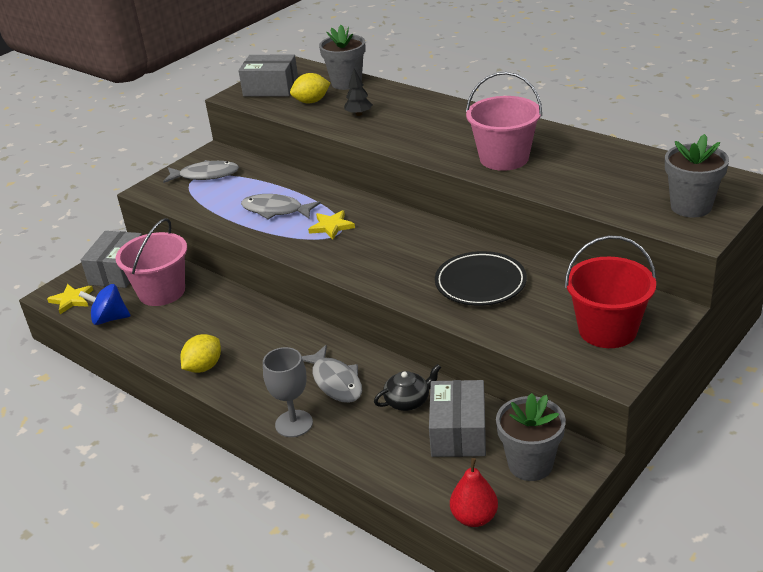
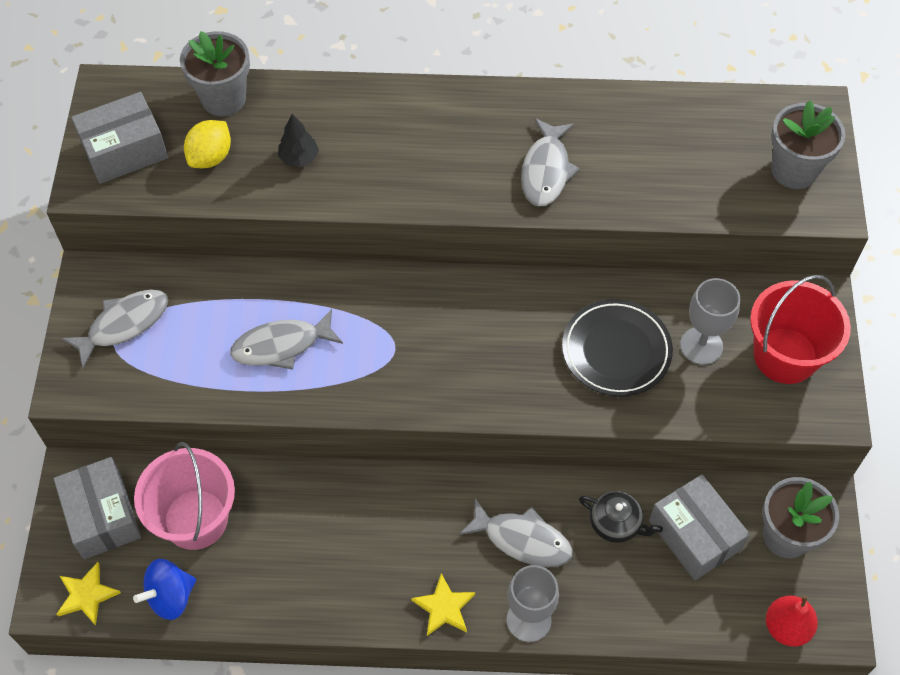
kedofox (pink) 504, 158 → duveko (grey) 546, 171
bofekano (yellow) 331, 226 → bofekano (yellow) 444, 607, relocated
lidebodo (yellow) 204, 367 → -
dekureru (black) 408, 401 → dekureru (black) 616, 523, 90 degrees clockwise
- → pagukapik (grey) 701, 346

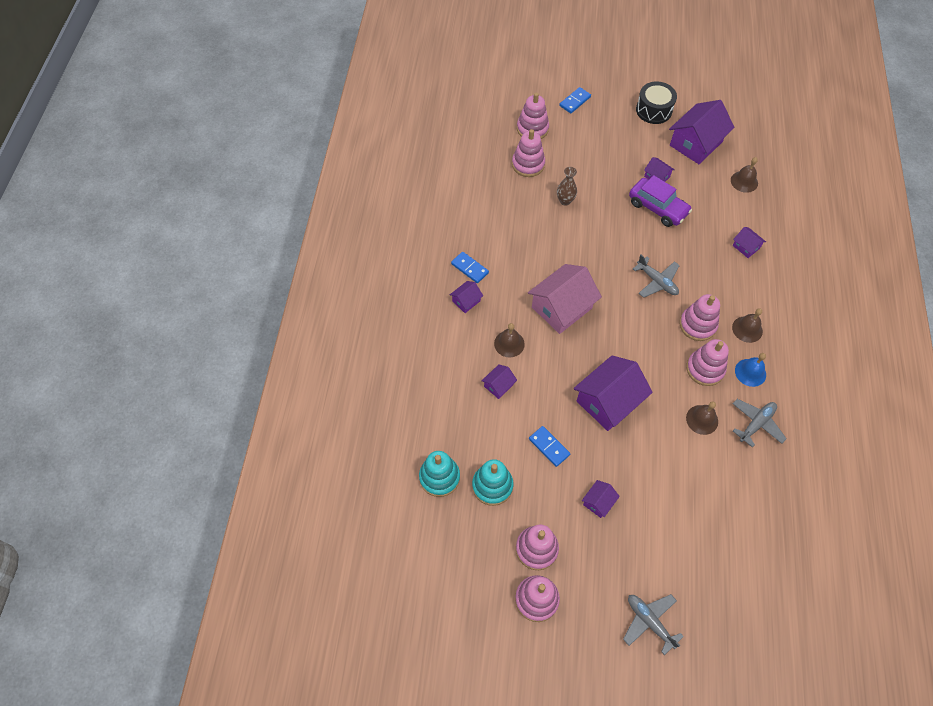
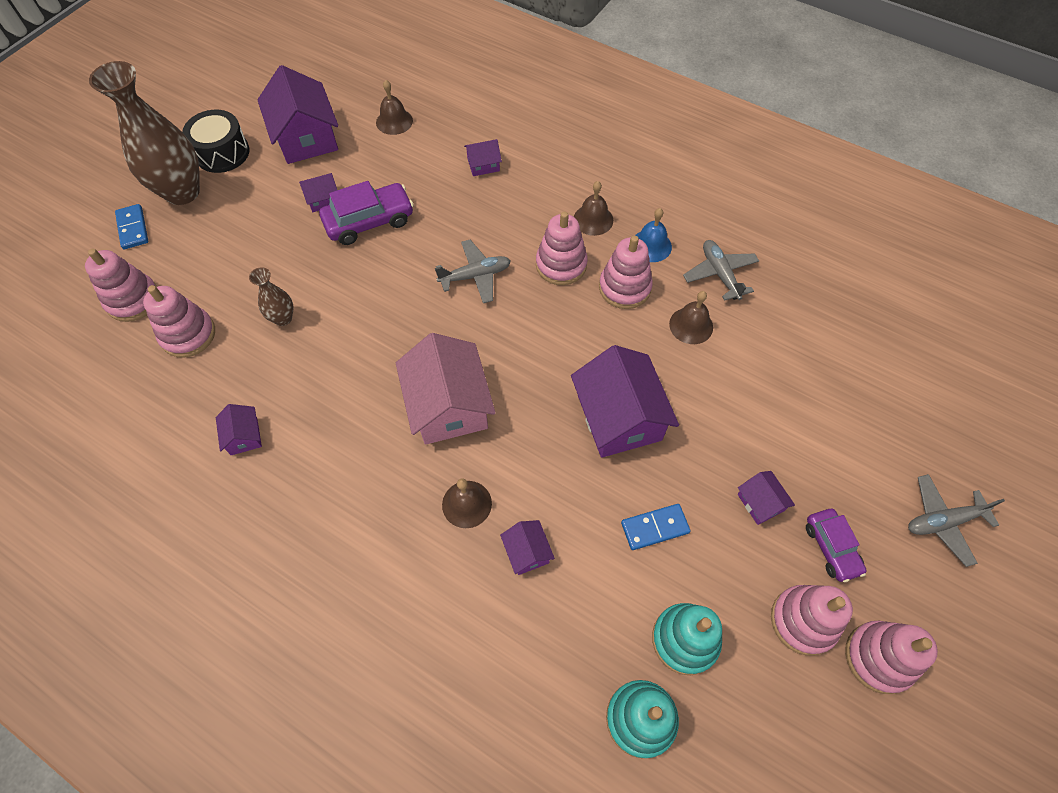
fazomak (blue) 469, 268 → -
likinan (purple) 466, 301 → likinan (purple) 244, 436, relocated
- → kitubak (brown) 182, 192
- → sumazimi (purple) 831, 548

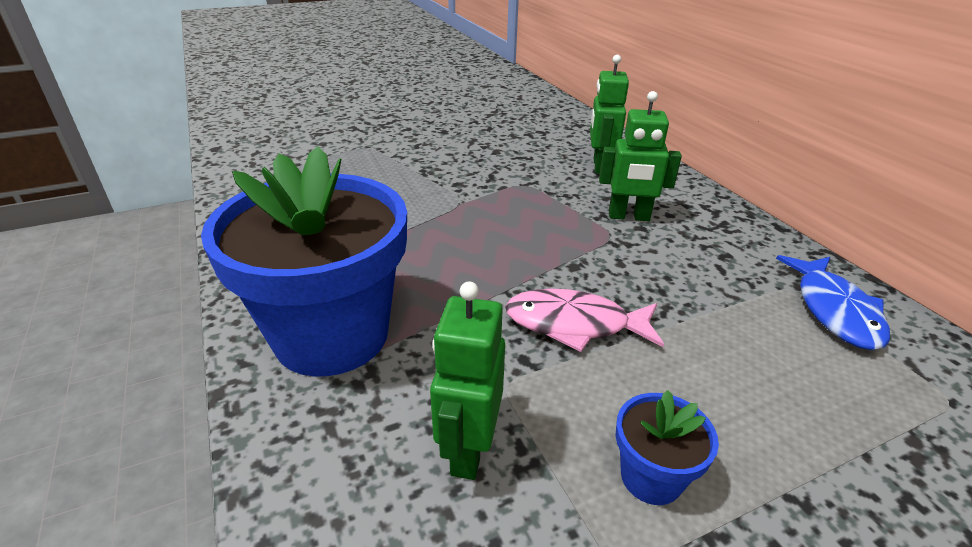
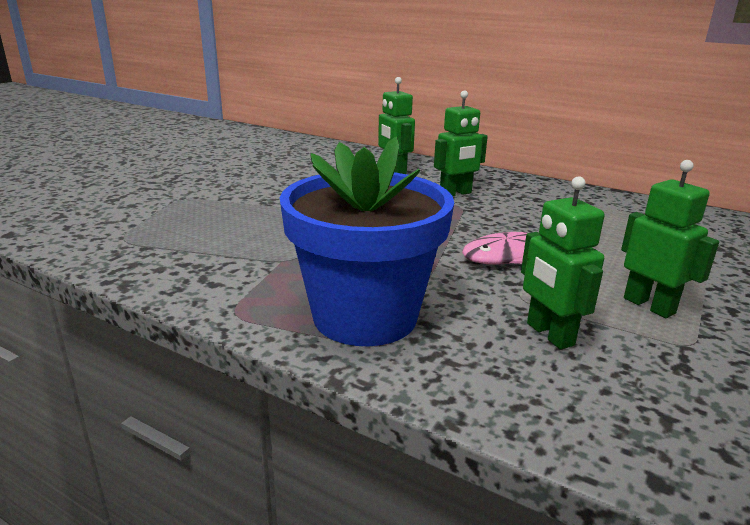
duveko (blue) 834, 310 → -
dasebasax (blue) 651, 477 → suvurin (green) 649, 305

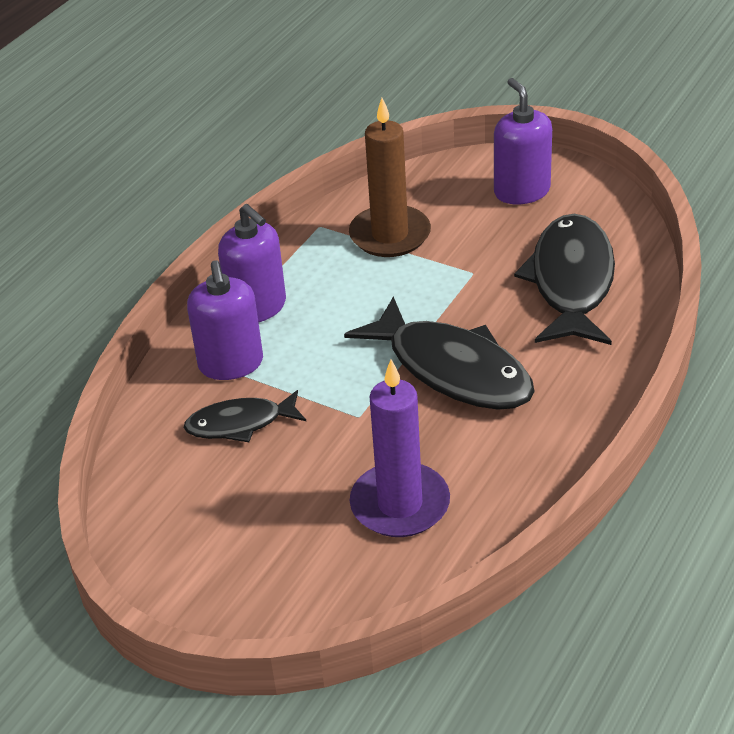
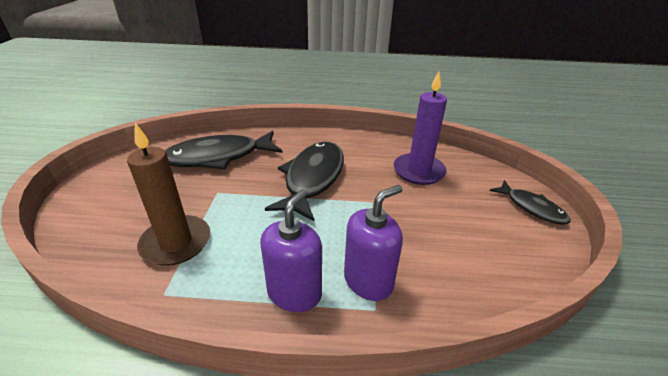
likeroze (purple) 521, 191 → -
duveko (black) 240, 424 → duveko (black) 531, 207, relocated

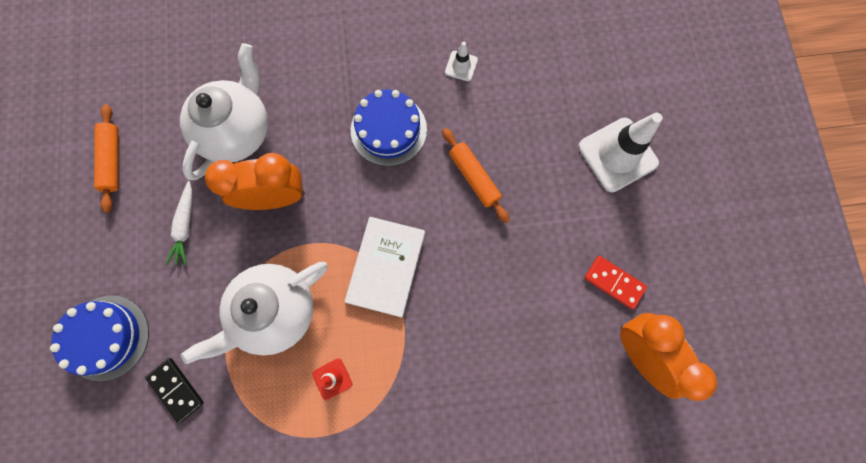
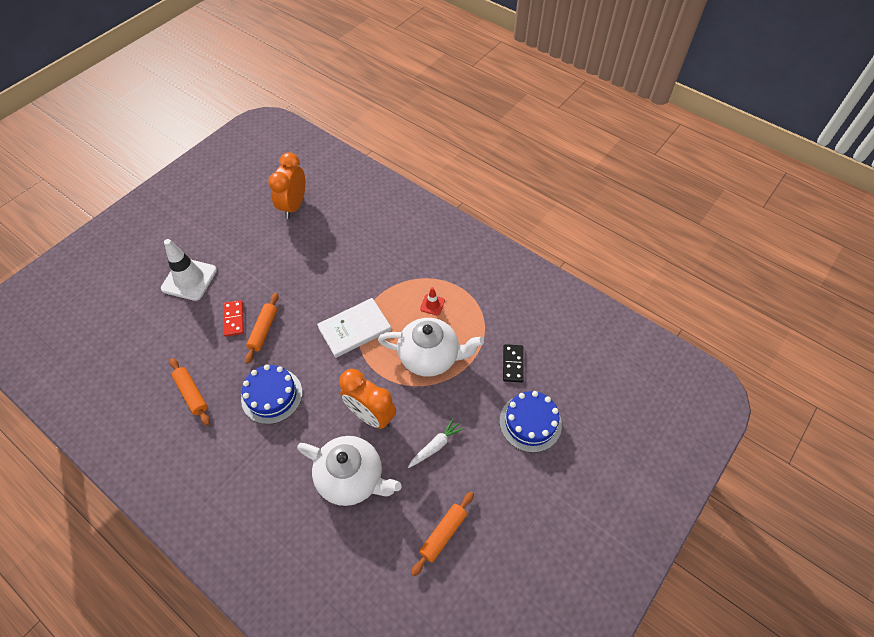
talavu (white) 461, 66 → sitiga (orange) 191, 394
dekureru (white) 237, 131 → dekureru (white) 351, 478, 135 degrees counterclockwise
fazomak (red) 614, 282 → fazomak (red) 234, 319, relocated

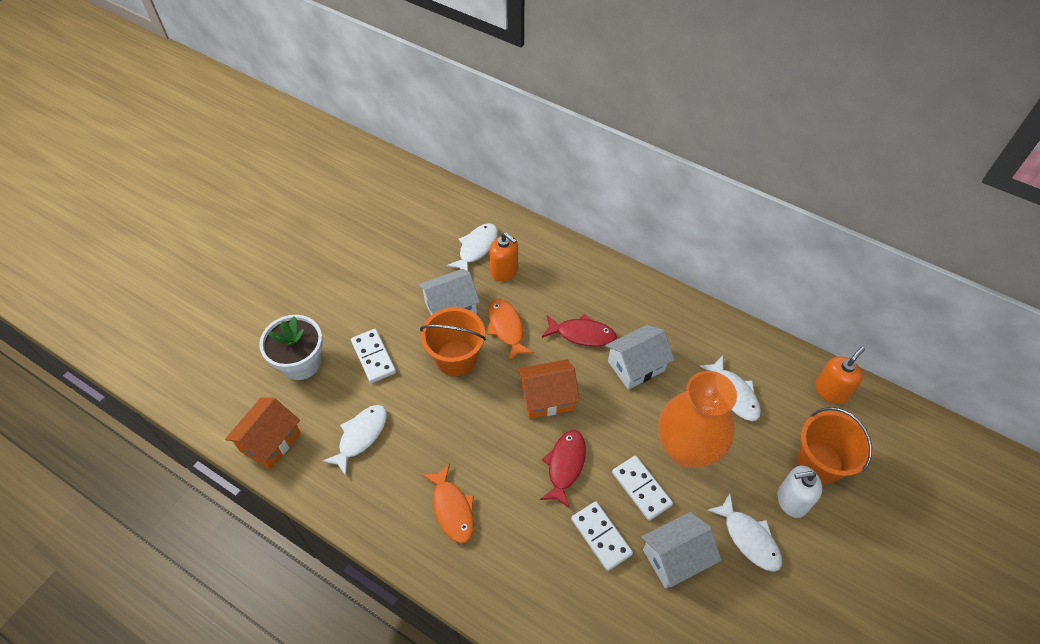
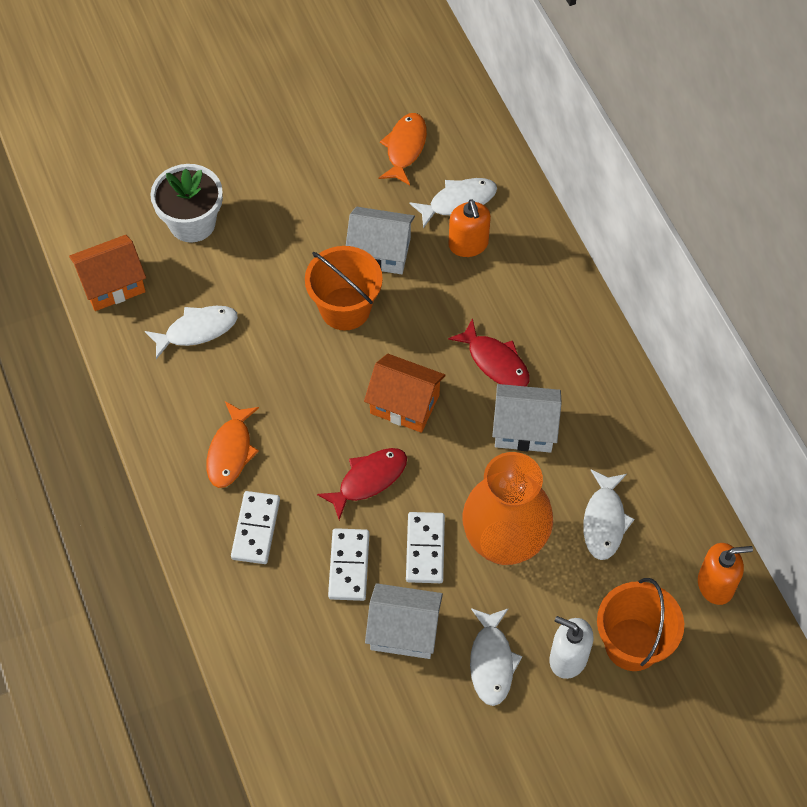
duveko (orange) 506, 328 → duveko (orange) 405, 148, relocated
fazomak (white) 373, 357 → fazomak (white) 255, 529, relocated

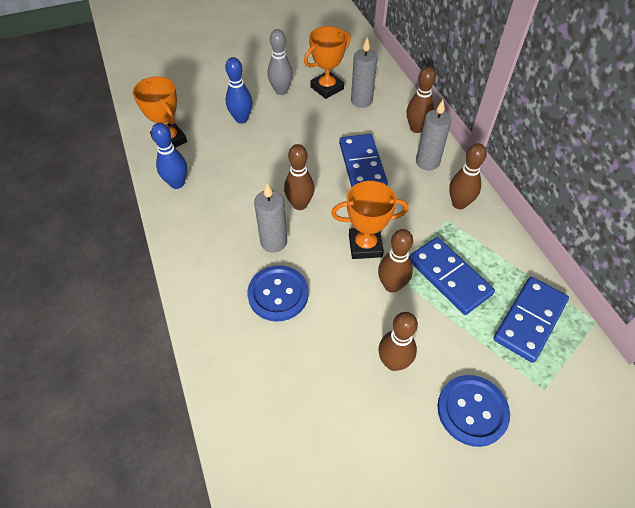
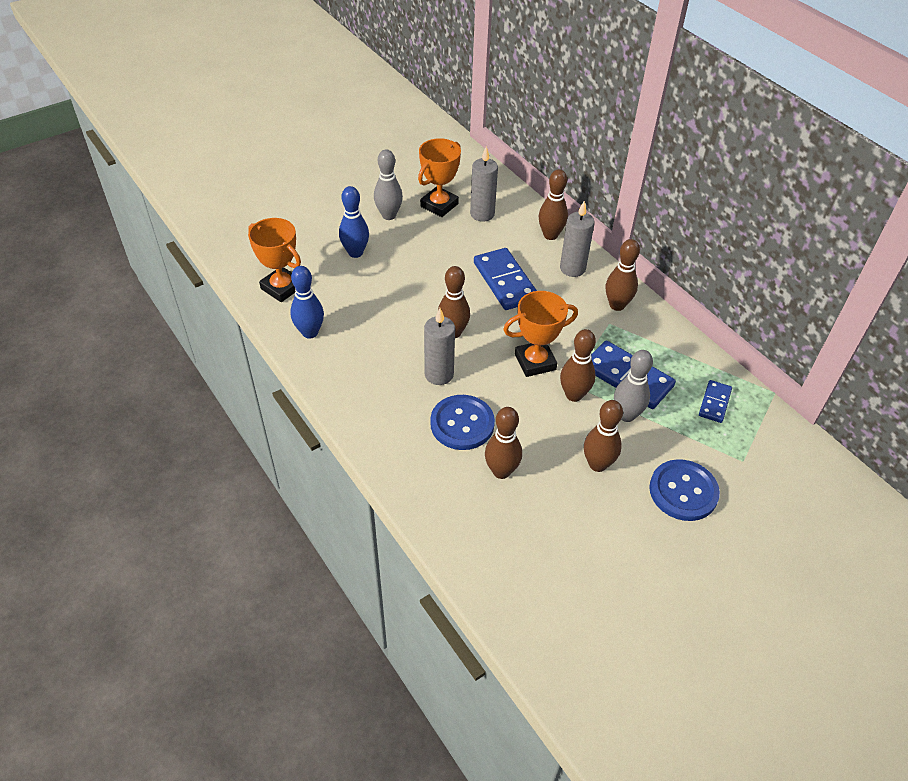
fazomak (blue) 530, 320 → fazomak (blue) 714, 403, x0.55
- → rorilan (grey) 626, 415
- → rorilan (brown) 501, 471

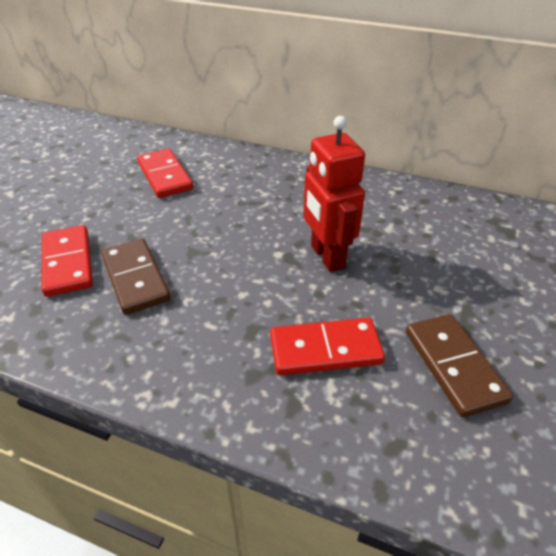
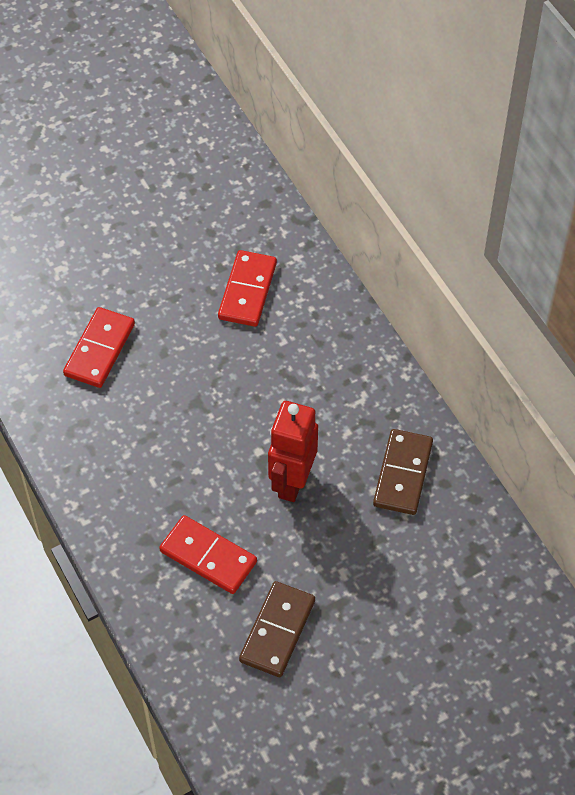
fazomak (brown) 135, 278 → fazomak (brown) 402, 474, relocated

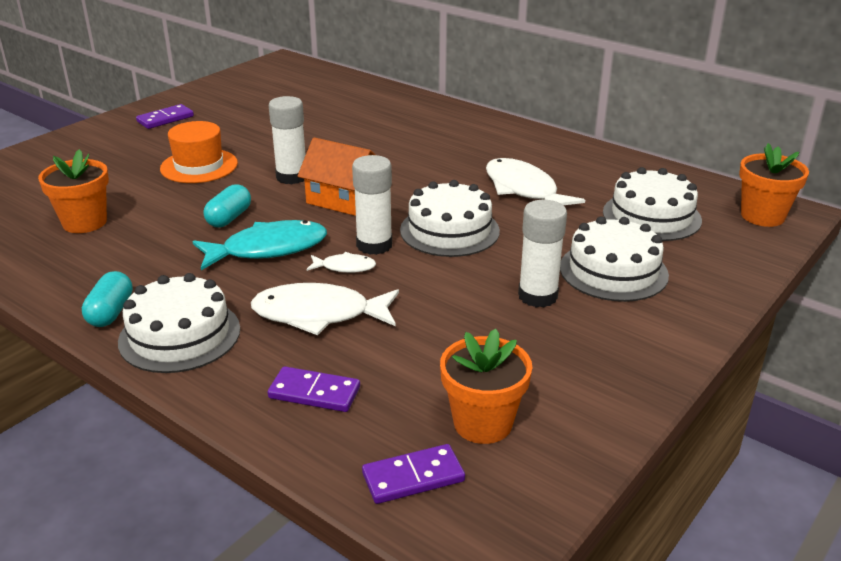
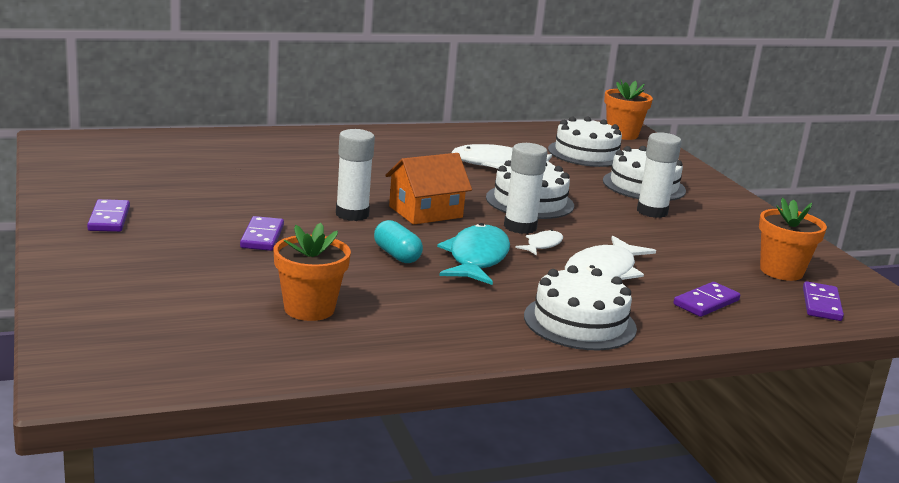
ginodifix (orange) 199, 166 → fazomak (purple) 262, 237
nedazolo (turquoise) 111, 312 → -

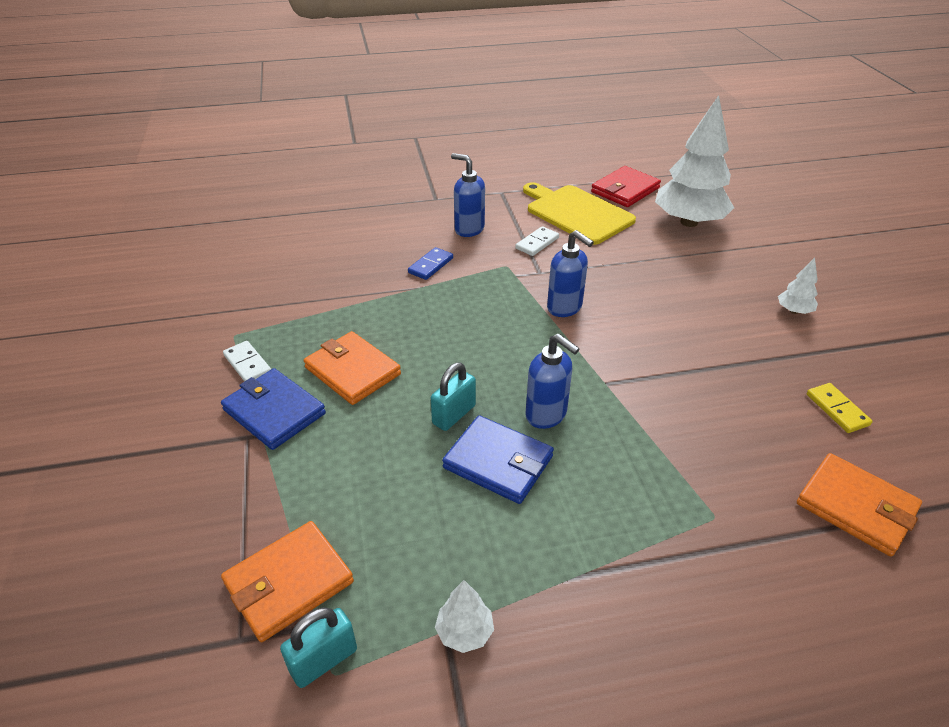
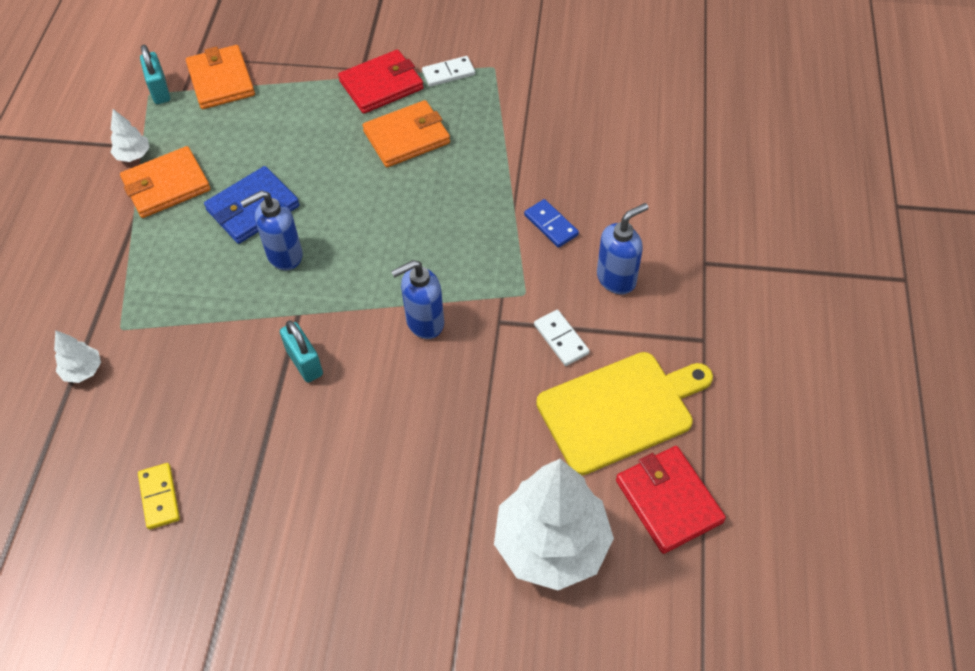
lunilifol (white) 794, 311 → lunilifol (white) 83, 370, relocated
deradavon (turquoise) 454, 415 → deradavon (turquoise) 304, 363, relocated
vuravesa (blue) 274, 412 → vuravesa (red) 381, 85
fazomak (yellow) 837, 410 → fazomak (yellow) 160, 497, 75 degrees clockwise
vuravesa (orange) 856, 506 → vuravesa (orange) 166, 185, relocated

